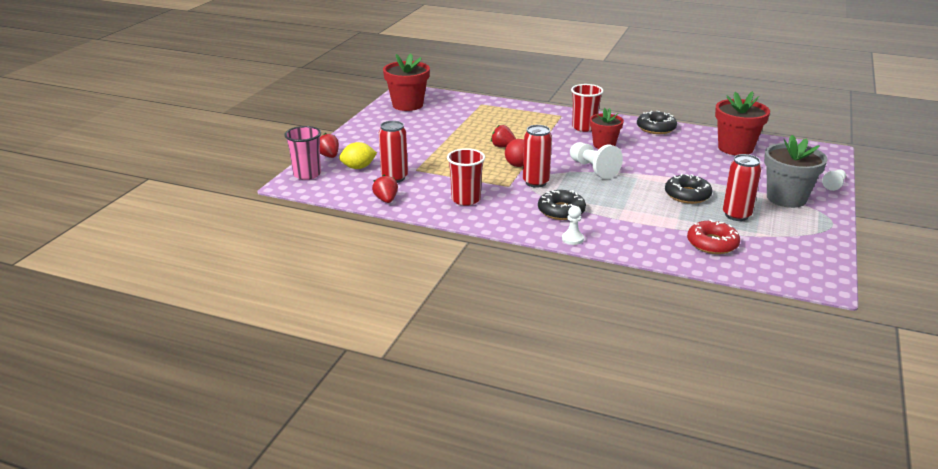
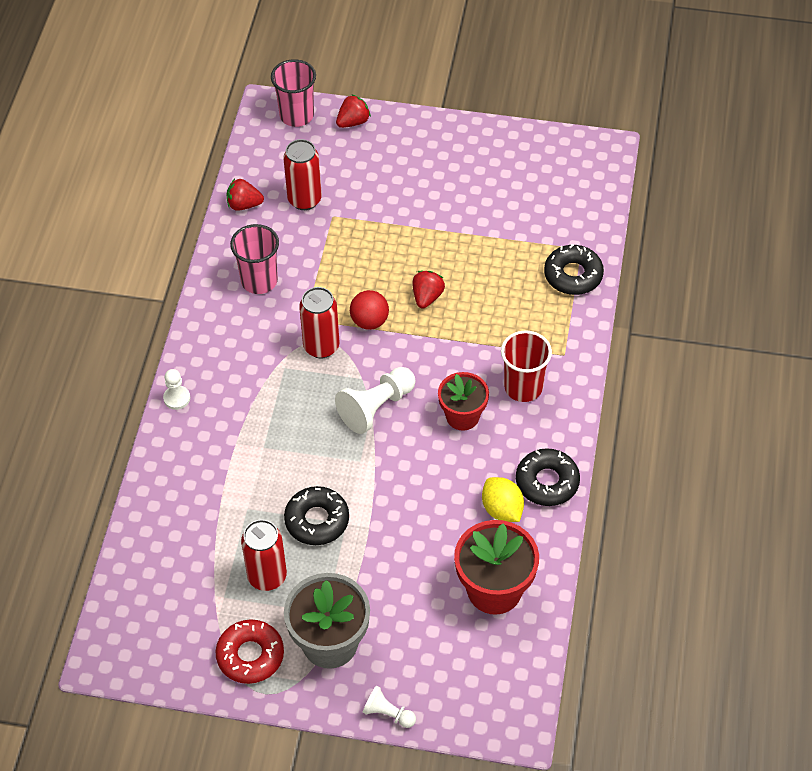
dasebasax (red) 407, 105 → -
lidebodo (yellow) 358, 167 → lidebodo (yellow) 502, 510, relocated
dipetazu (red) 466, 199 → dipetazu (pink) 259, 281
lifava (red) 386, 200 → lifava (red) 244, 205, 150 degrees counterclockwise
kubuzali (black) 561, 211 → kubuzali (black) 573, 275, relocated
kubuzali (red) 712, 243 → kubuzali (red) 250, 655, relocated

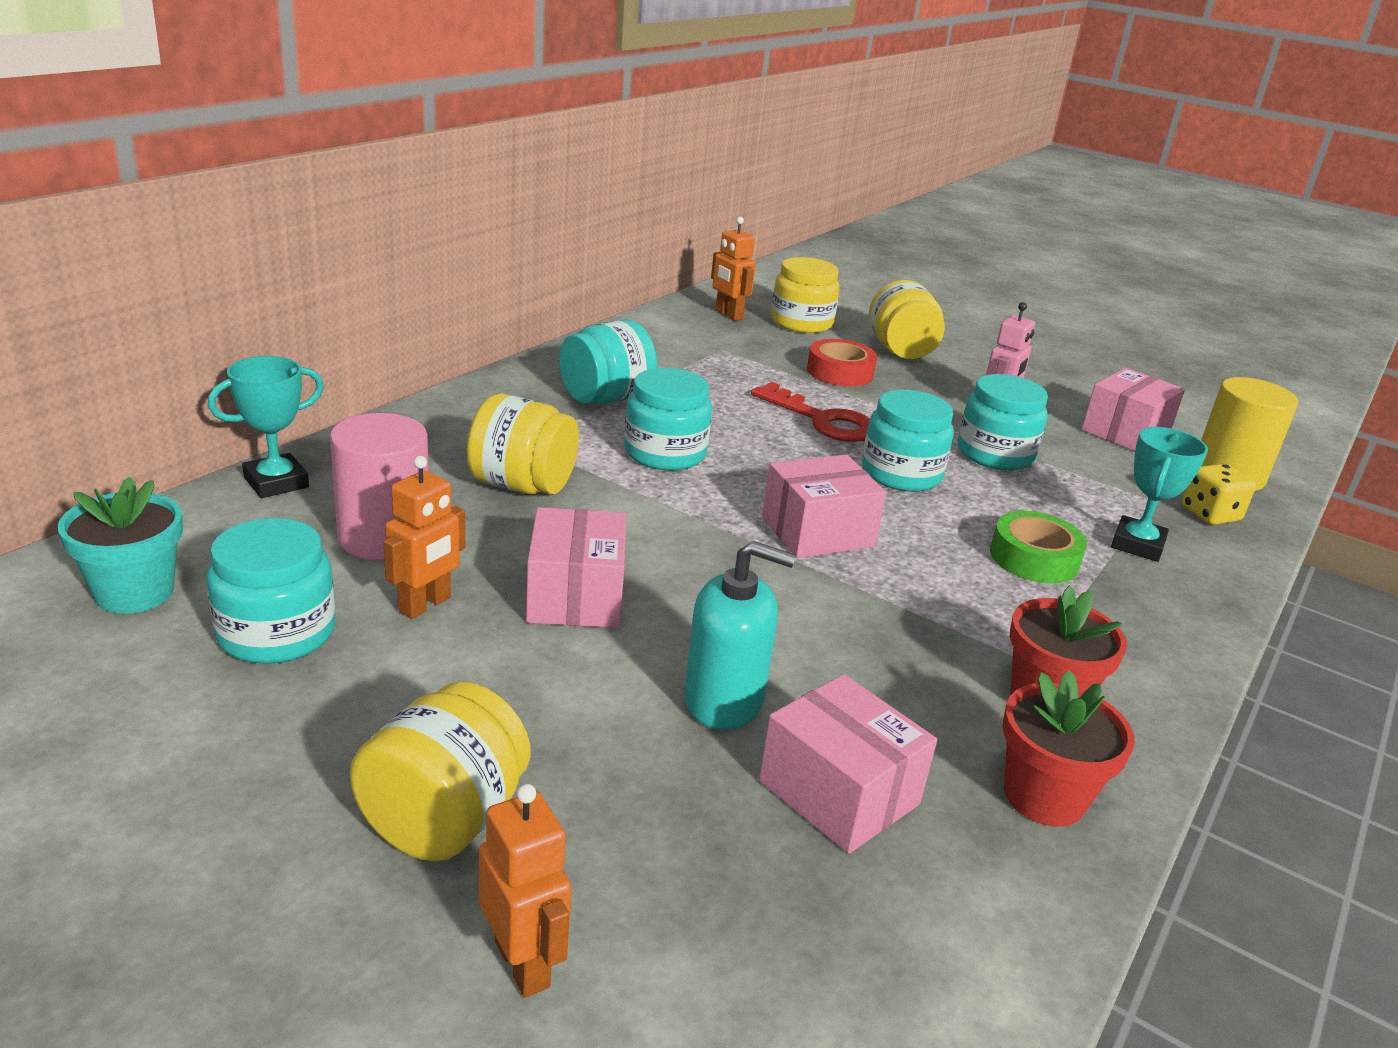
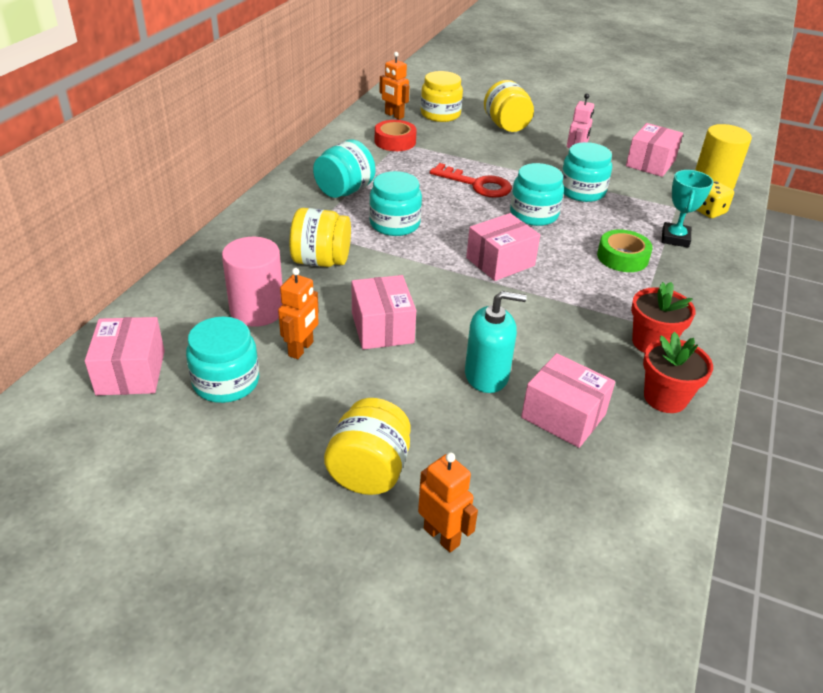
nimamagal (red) 839, 372 → nimamagal (red) 395, 141, relocated
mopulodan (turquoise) 276, 482 → -
dasebasax (turquoise) 134, 592 → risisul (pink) 131, 372

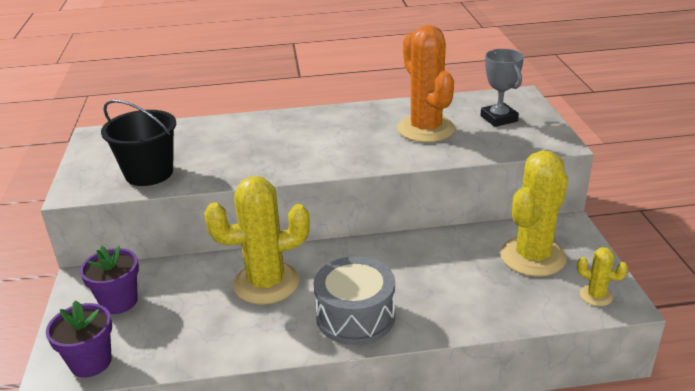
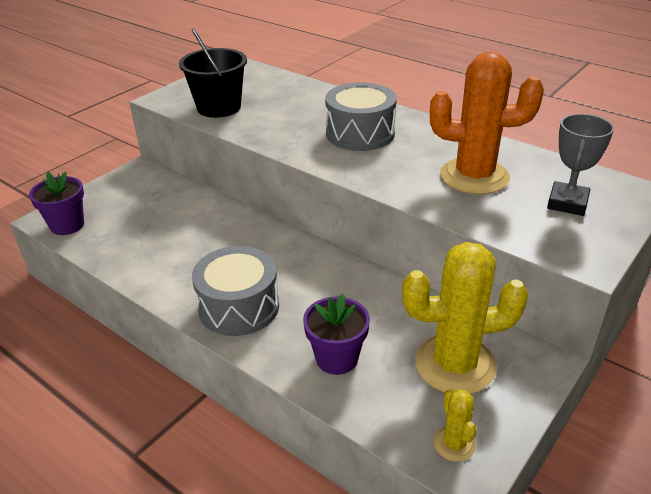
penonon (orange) 426, 129 → penonon (orange) 474, 176, 75 degrees clockwise
penonon (yellow) 266, 283 → -
dasebasax (purple) 119, 301 → dasebasax (purple) 337, 358, relocated
- → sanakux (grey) 360, 133

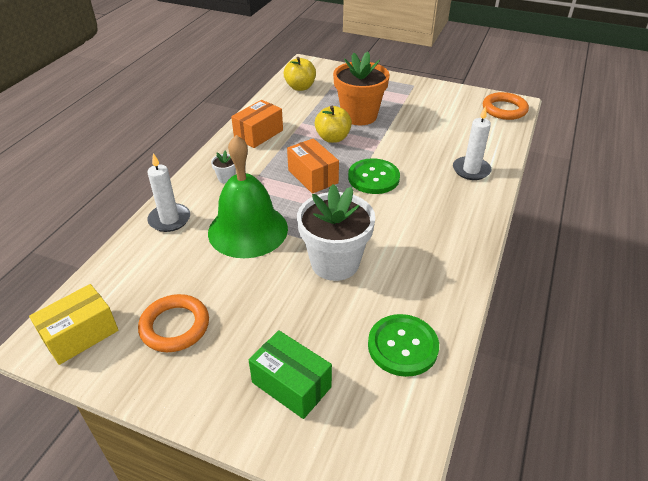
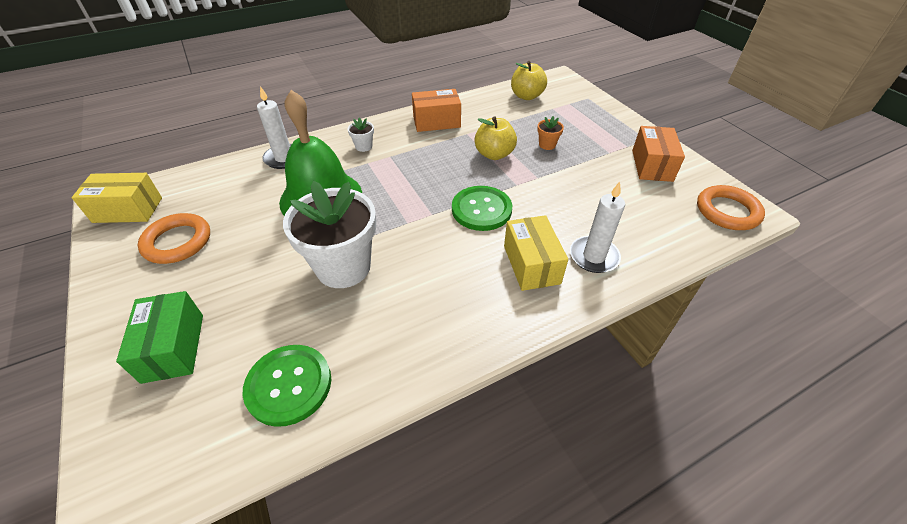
dasebasax (orange) 359, 116 → dasebasax (orange) 547, 145, x0.41
risisul (orange) 313, 176 → risisul (orange) 652, 165, relocated
- → risisul (yellow) 531, 264

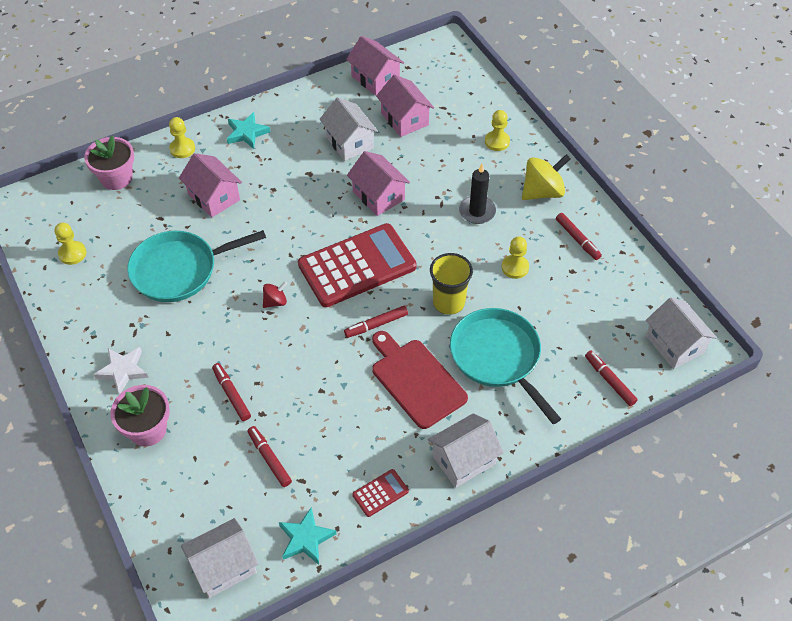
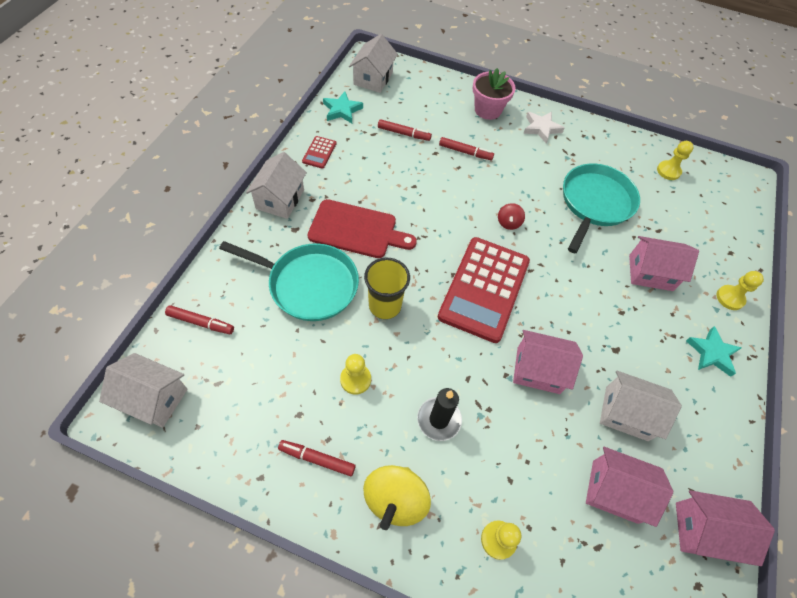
dasebasax (pink) 116, 178 → -
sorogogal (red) 376, 325 → -

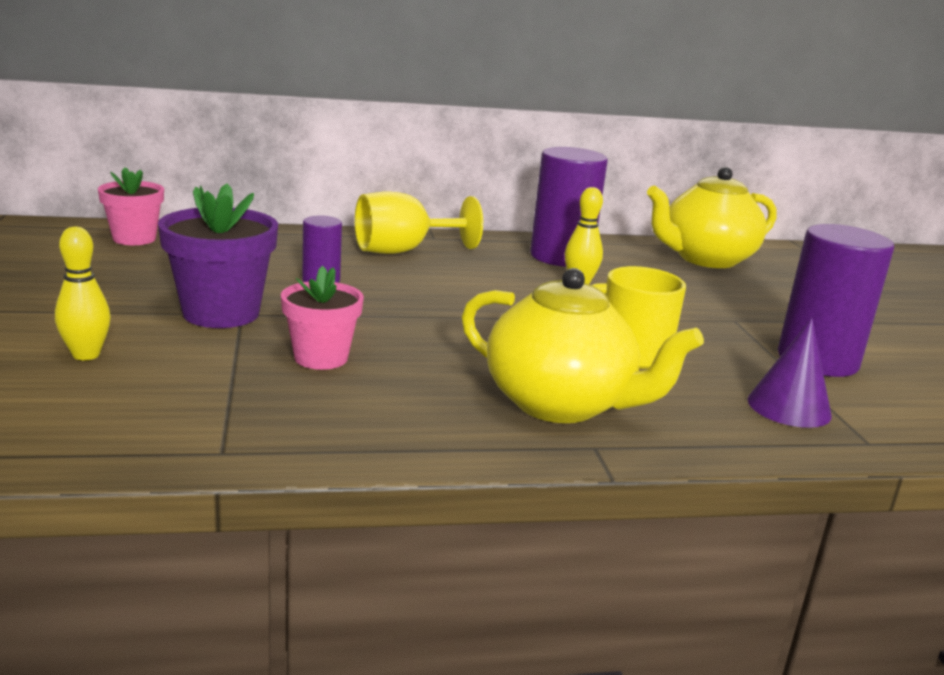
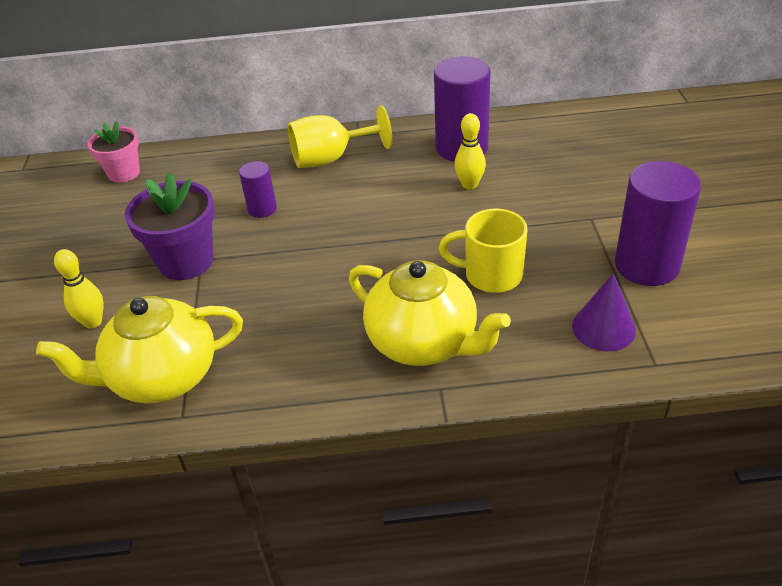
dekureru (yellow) 705, 259 → dekureru (yellow) 162, 377, relocated
dasebasax (pink) 321, 358 → -

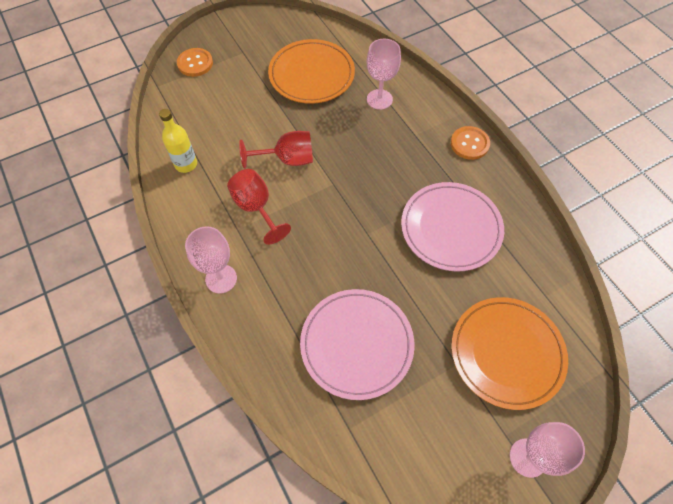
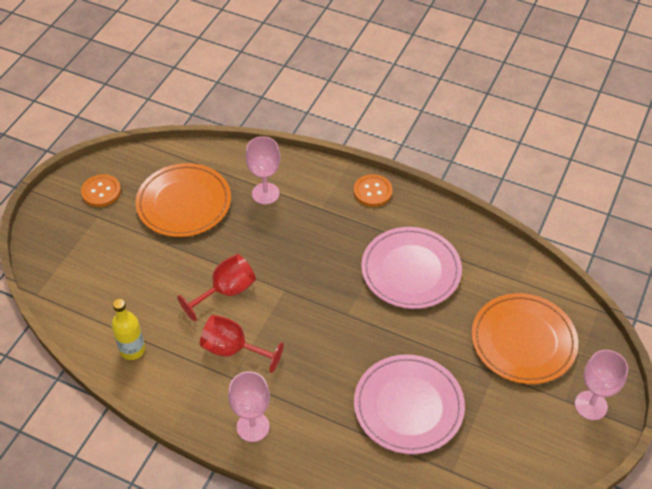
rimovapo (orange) 195, 63 → rimovapo (orange) 101, 192, relocated

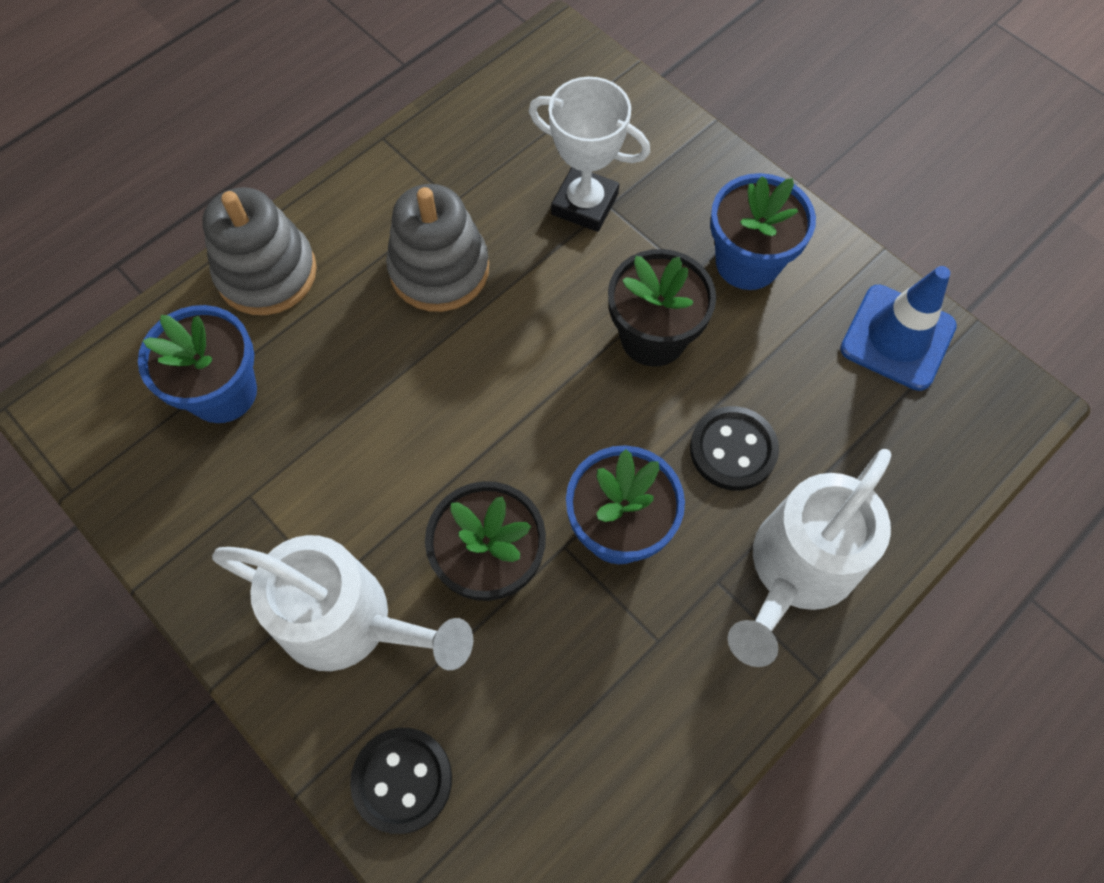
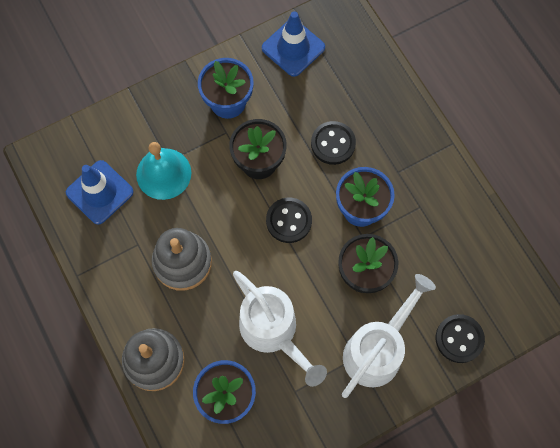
mopulodan (white) 584, 204 → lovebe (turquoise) 163, 173
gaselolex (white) 795, 571 → gaselolex (white) 273, 333, relocated
- → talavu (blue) 99, 192
- → rimovapo (black) 289, 221

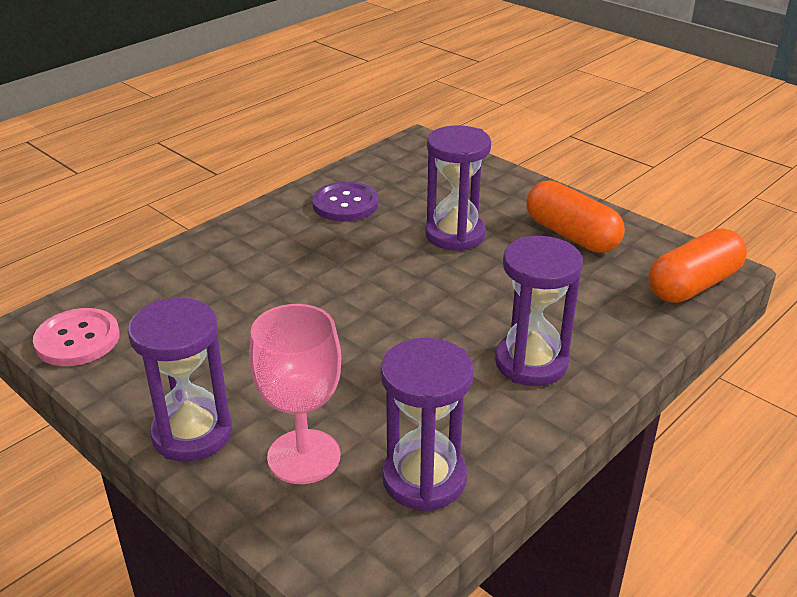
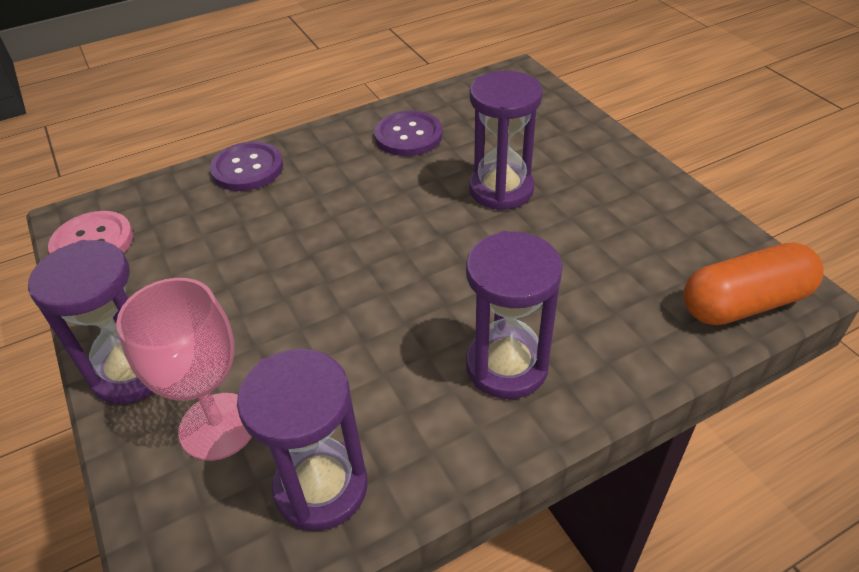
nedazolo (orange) 571, 235 → -
- → rimovapo (purple) 247, 168

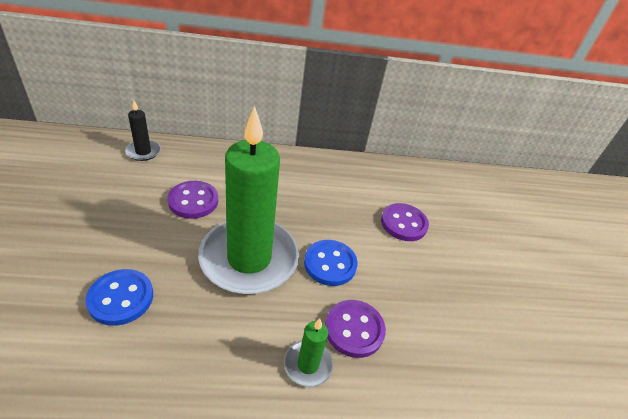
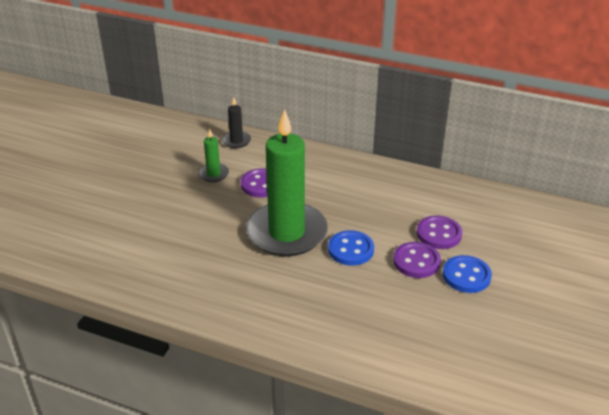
rimovapo (blue) 121, 298 → rimovapo (blue) 466, 276, relocated
rimovapo (purple) 354, 329 → rimovapo (purple) 416, 261, relocated
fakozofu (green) 308, 364 → fakozofu (green) 213, 174, relocated

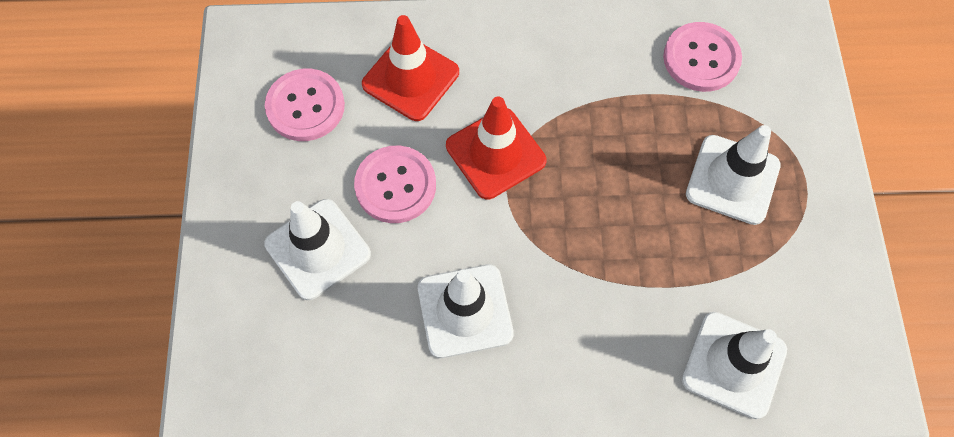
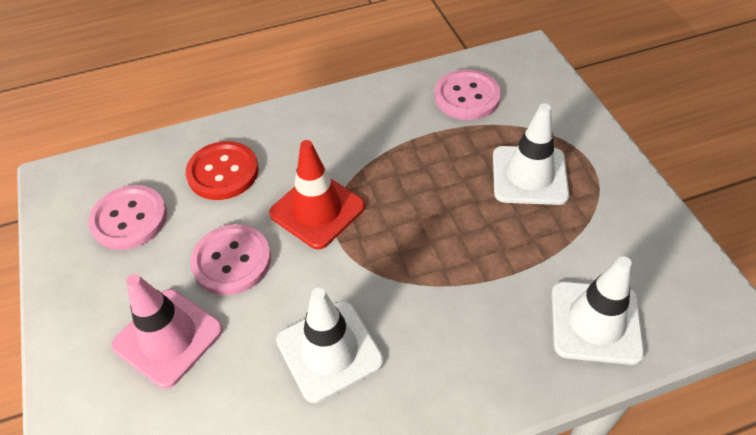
talavu (red) 410, 78 → rimovapo (red) 223, 172
talavu (white) 318, 249 → talavu (pink) 168, 337

